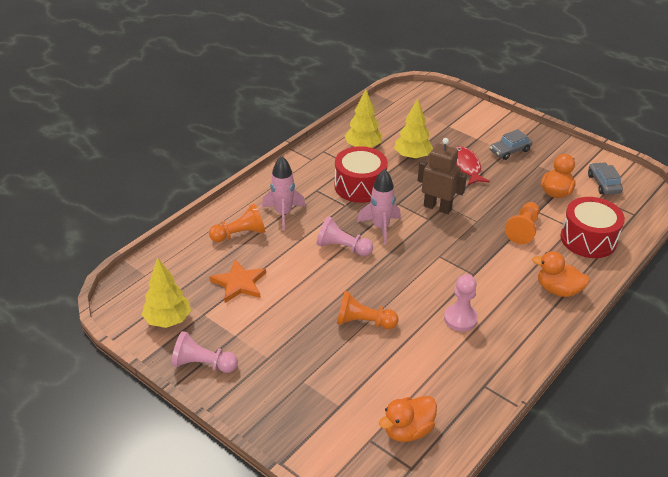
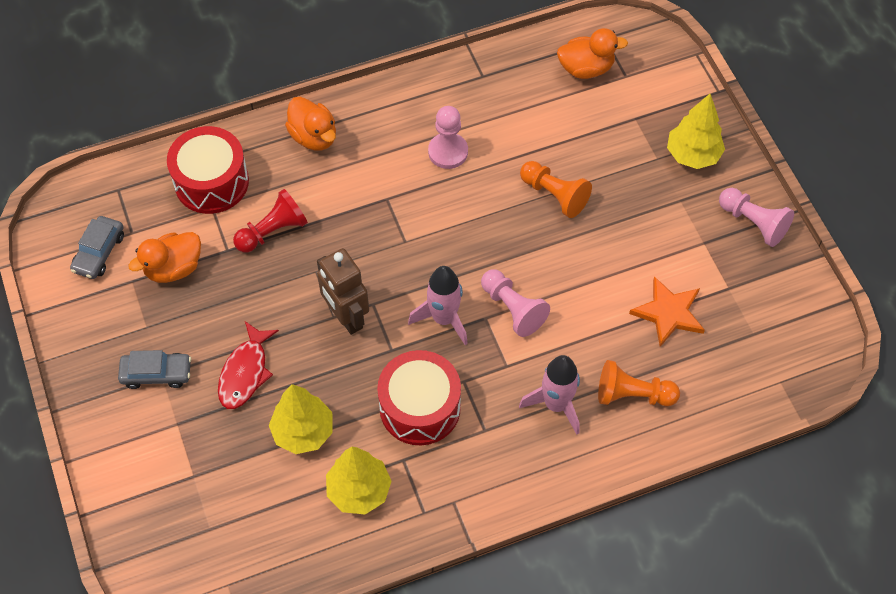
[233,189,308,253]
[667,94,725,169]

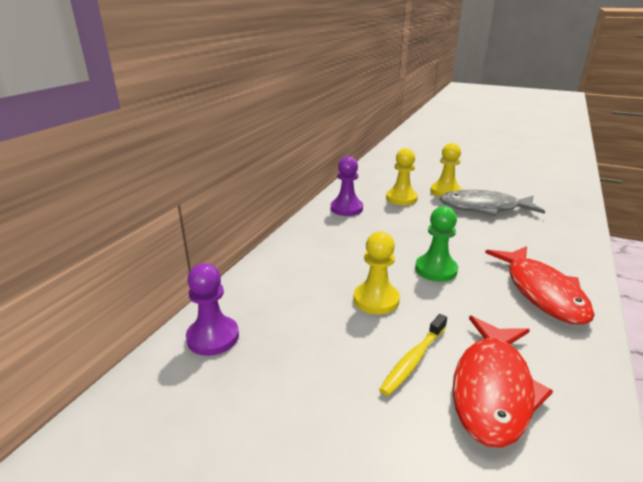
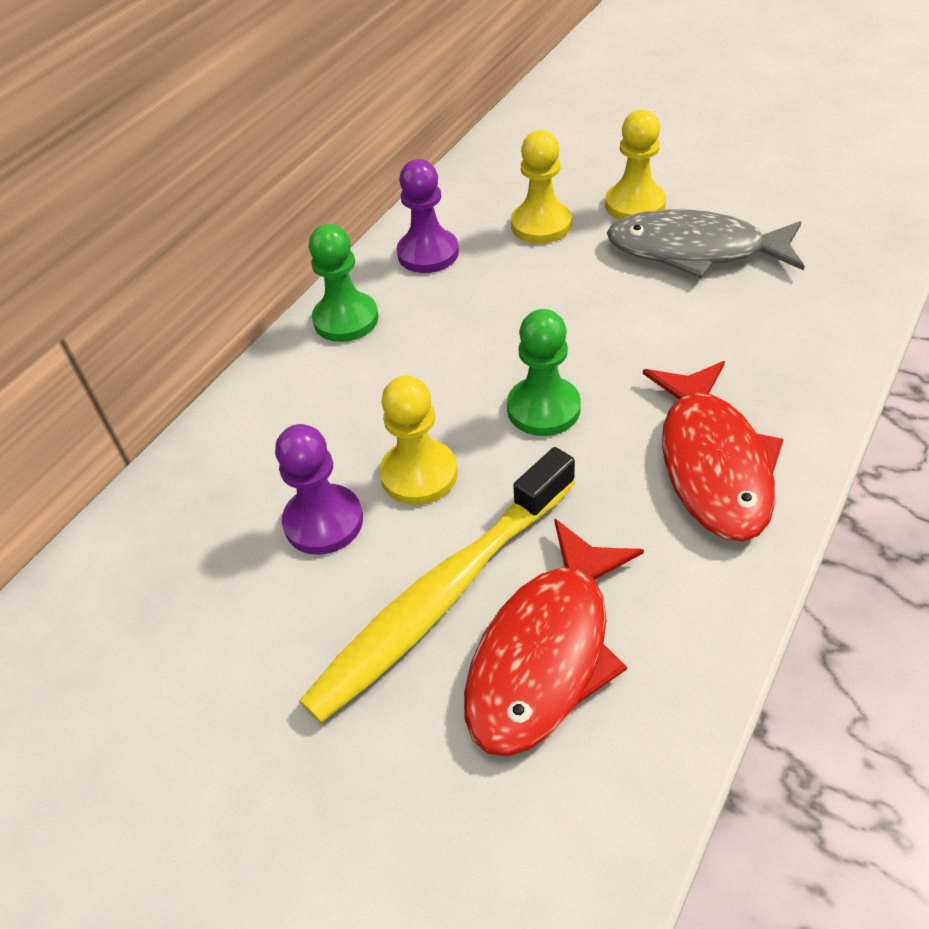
[275,424,363,555]
[299,447,575,723]
[309,224,378,342]

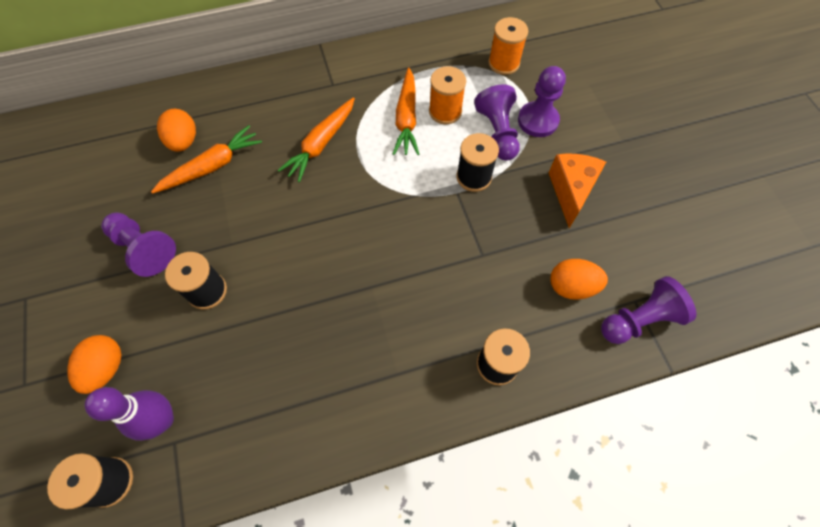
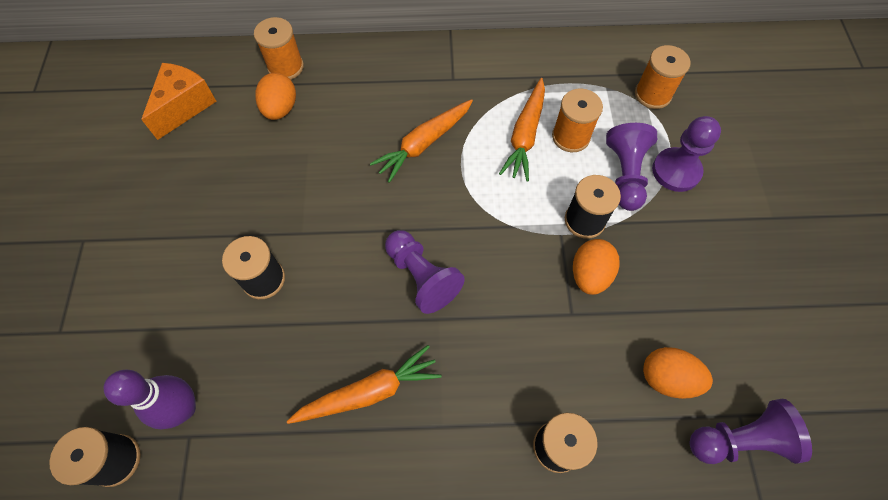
[141,63,217,140]
[254,17,304,80]
[287,345,442,424]
[385,230,465,314]
[573,239,620,295]

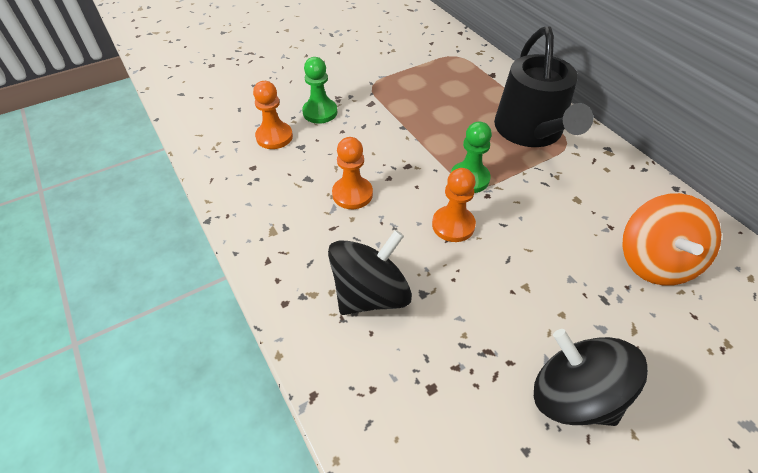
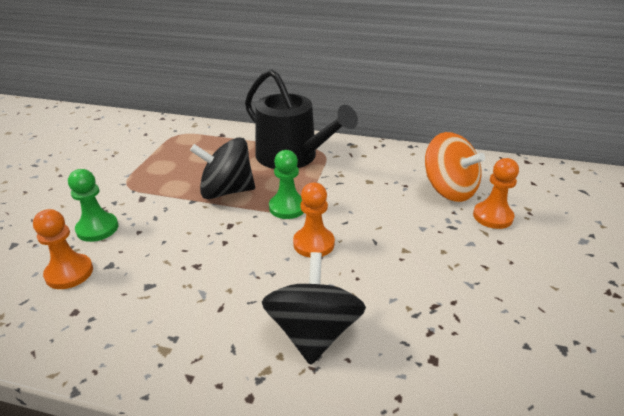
[190,137,255,199]
[473,158,519,229]

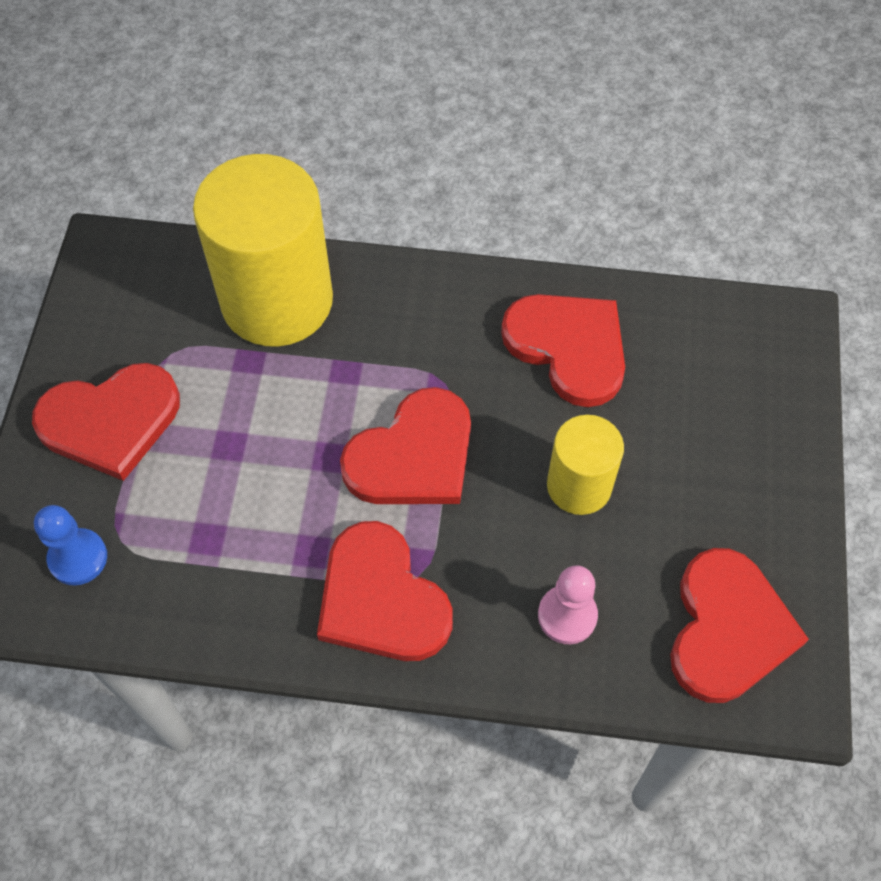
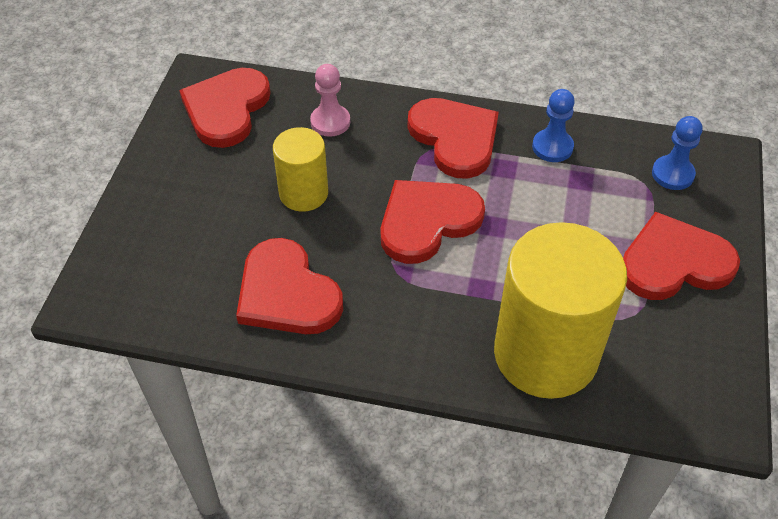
[532,89,575,162]

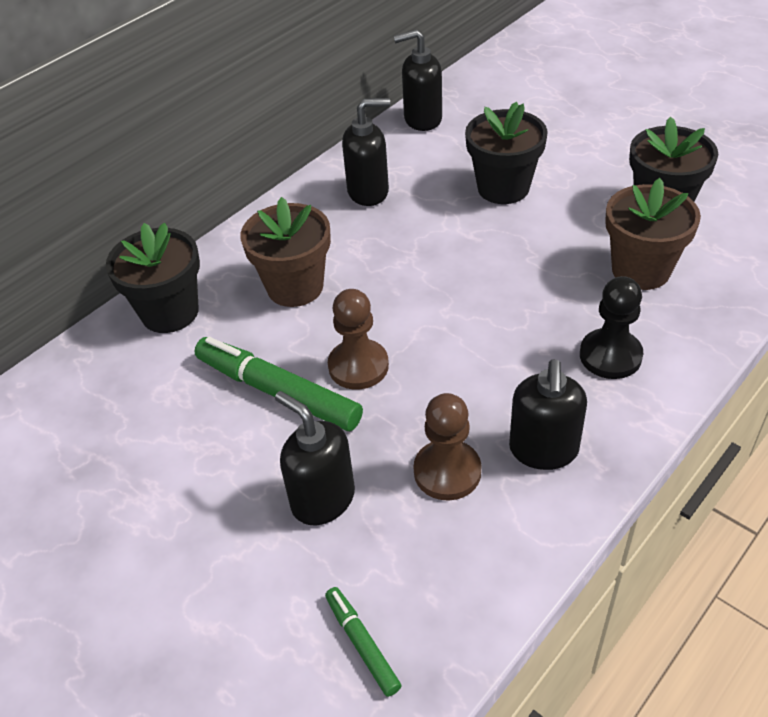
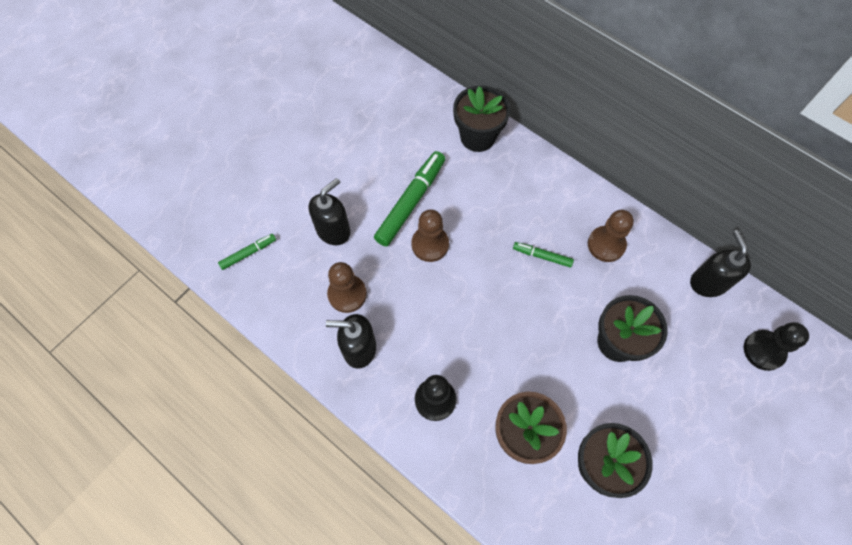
[513,242,574,268]
[588,210,634,262]
[744,322,809,371]
[240,197,331,307] (first image)

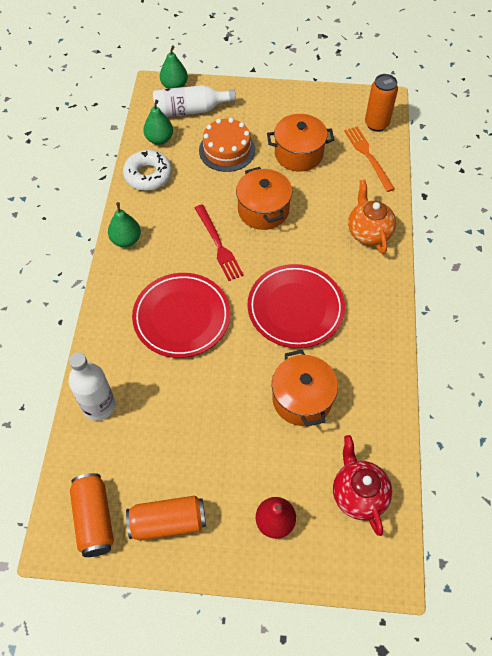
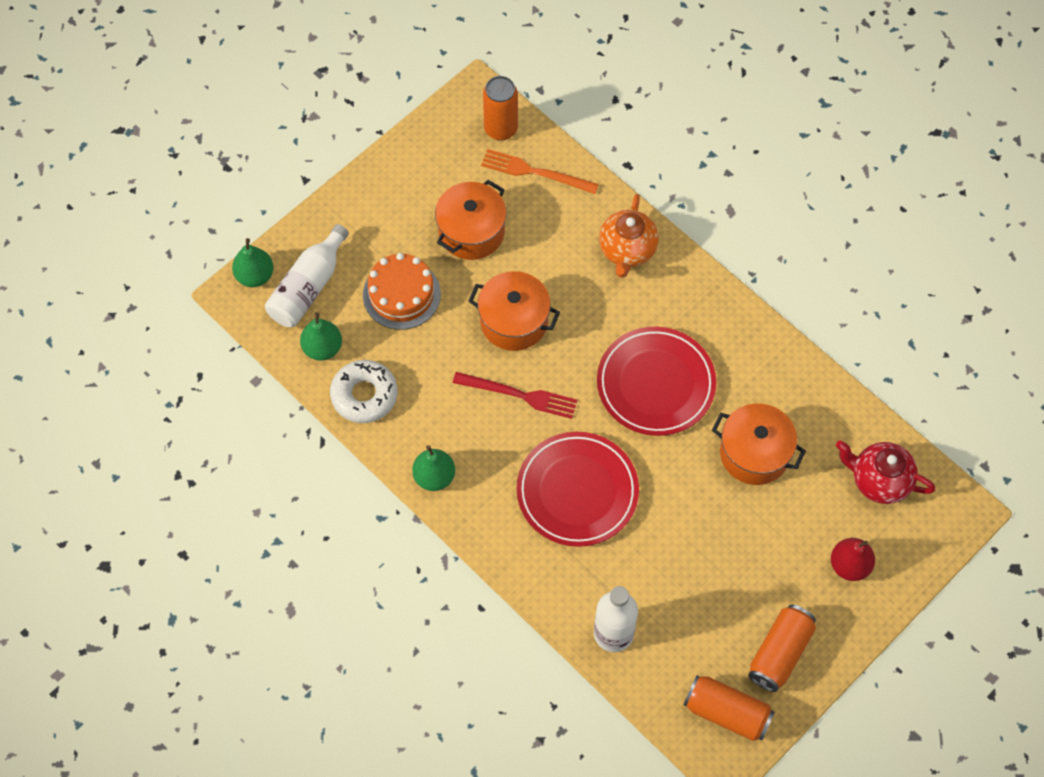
[599,194,659,278]

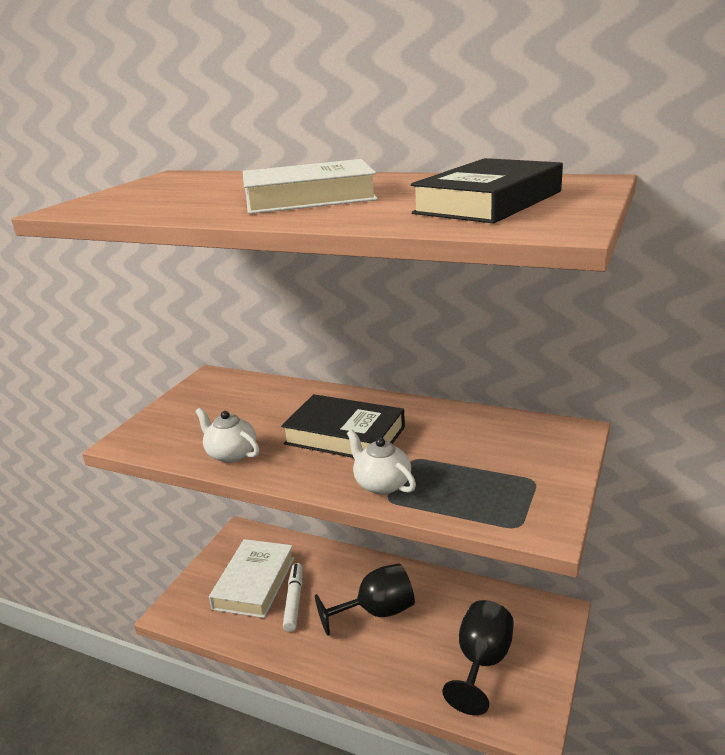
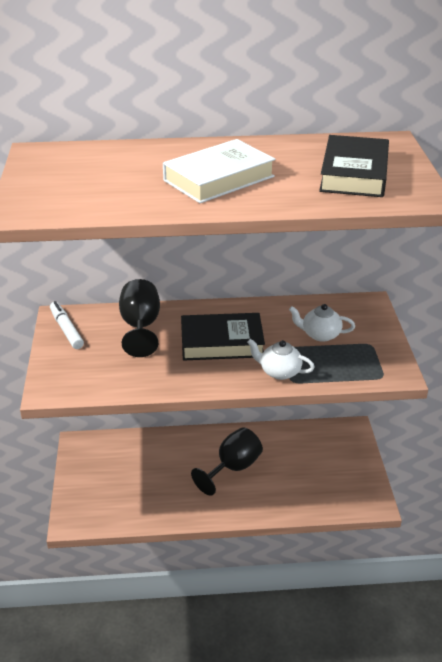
[50,301,84,349]
[119,279,160,357]
[289,304,355,342]
[209,539,294,618] (first image)

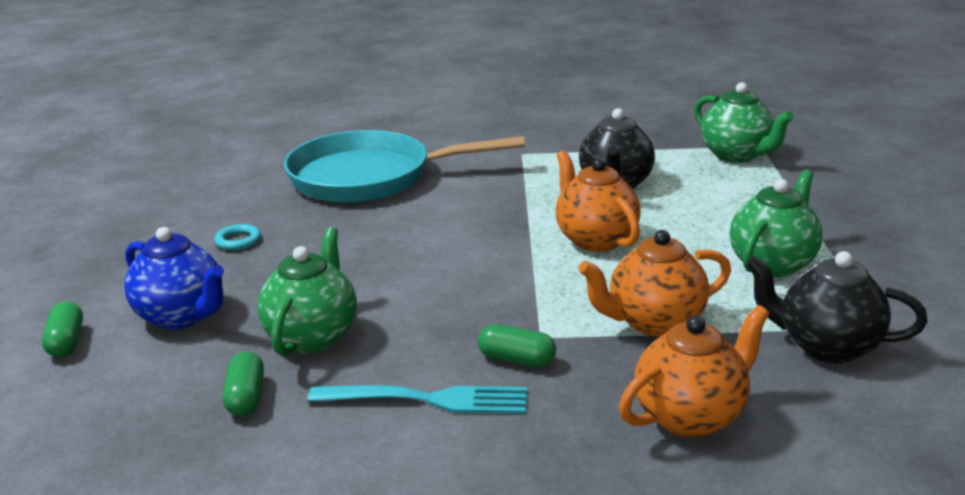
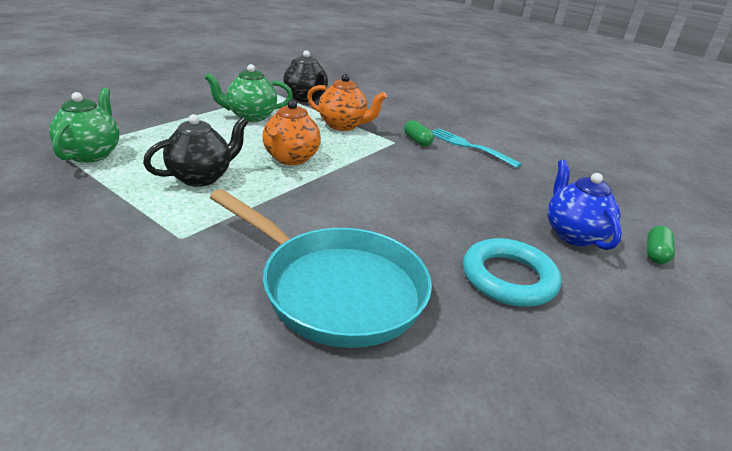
[463,238,562,307]
[222,351,264,416] (first image)
[257,227,357,356] (first image)
[619,305,770,438] (first image)

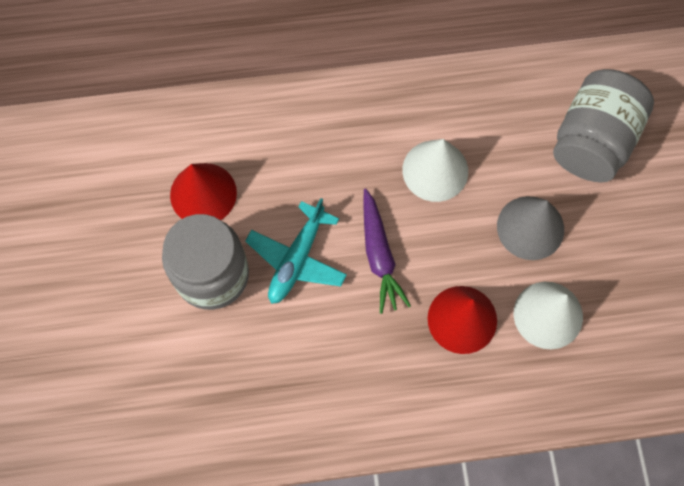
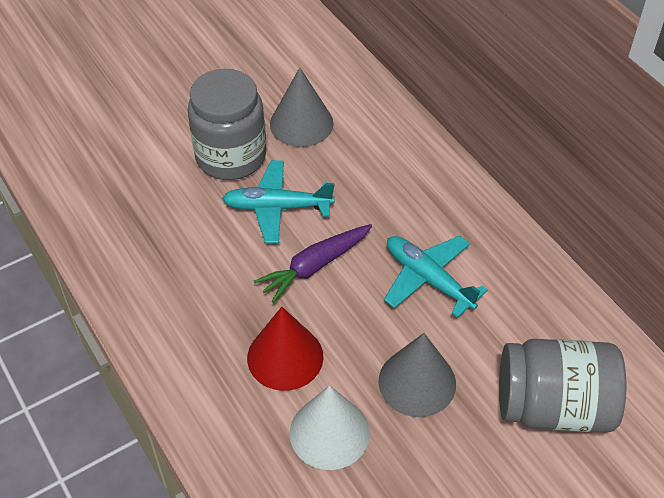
[270,67,334,147]
[384,236,488,318]

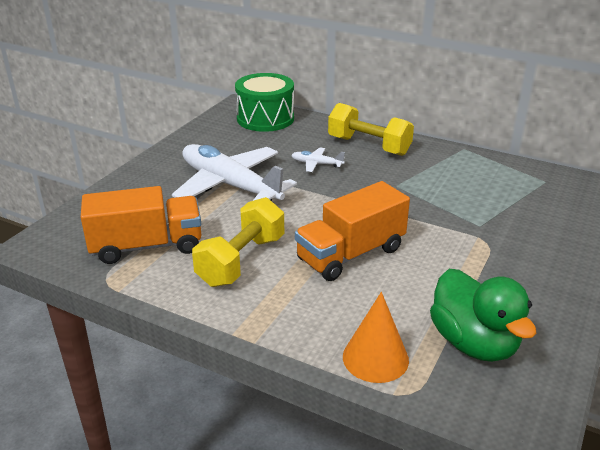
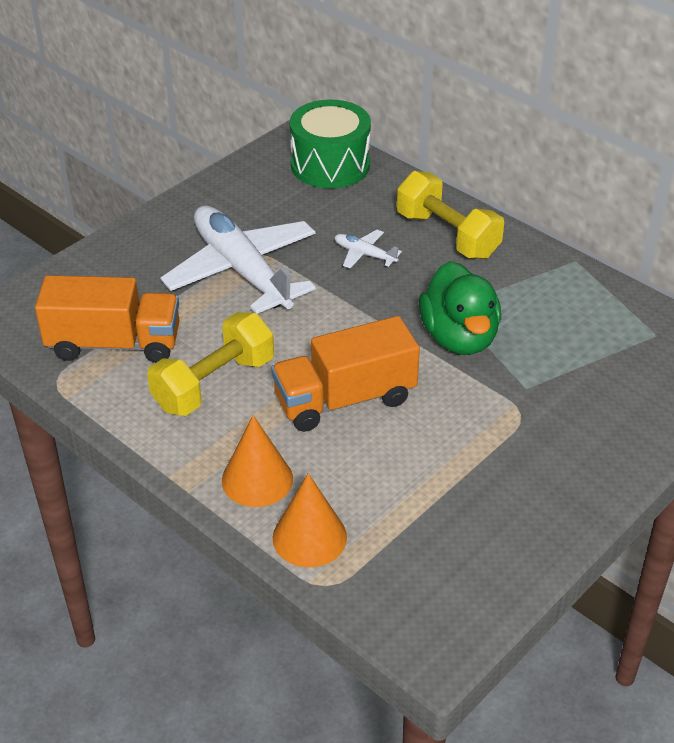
[222,415,293,507]
[419,261,501,355]

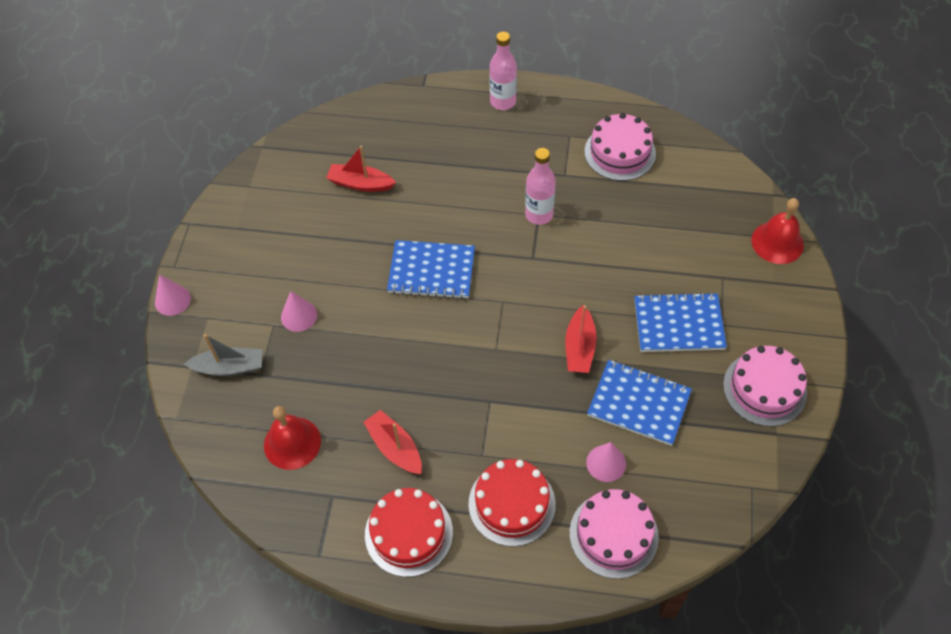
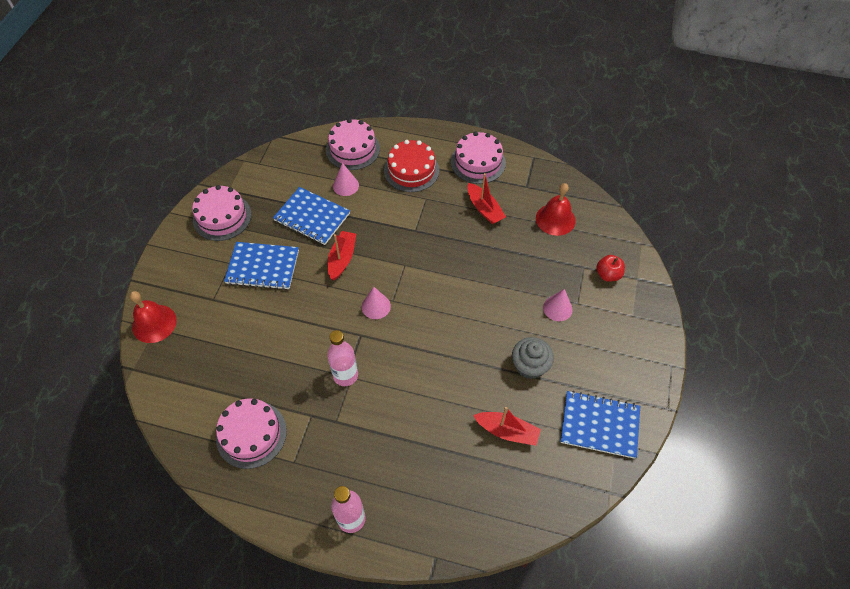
[362,287,391,319]
[451,132,506,184]
[512,337,554,379]
[560,391,640,459]
[596,255,625,282]

